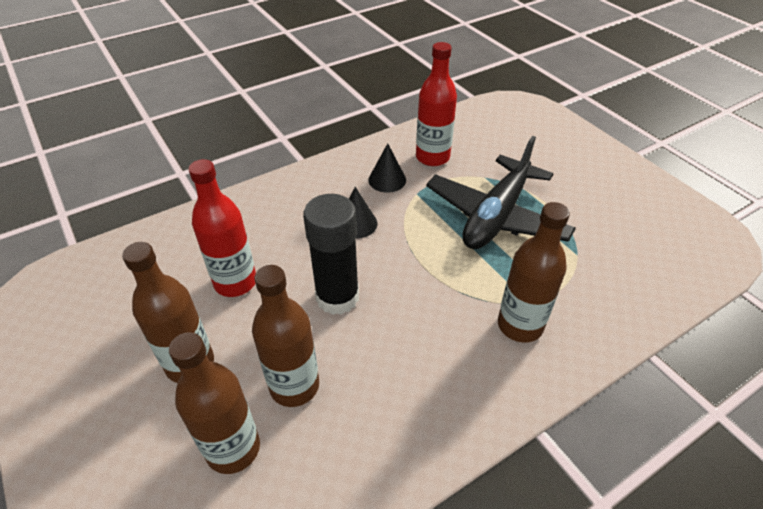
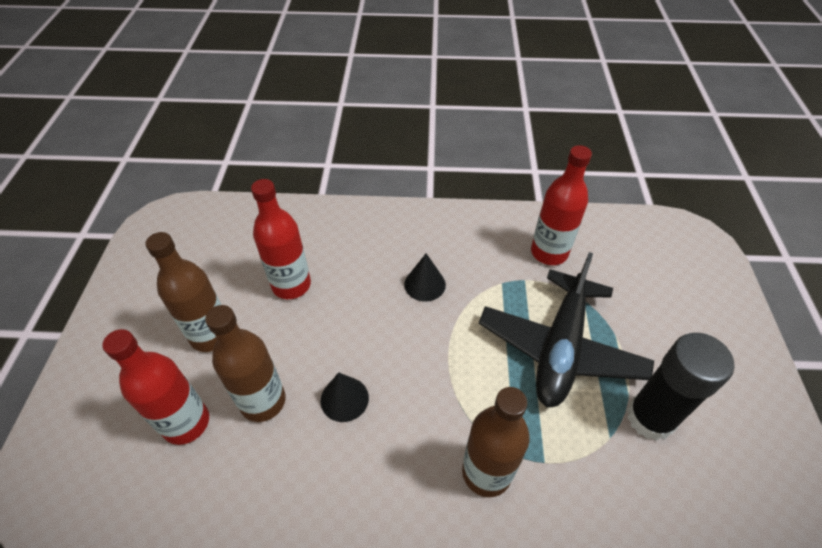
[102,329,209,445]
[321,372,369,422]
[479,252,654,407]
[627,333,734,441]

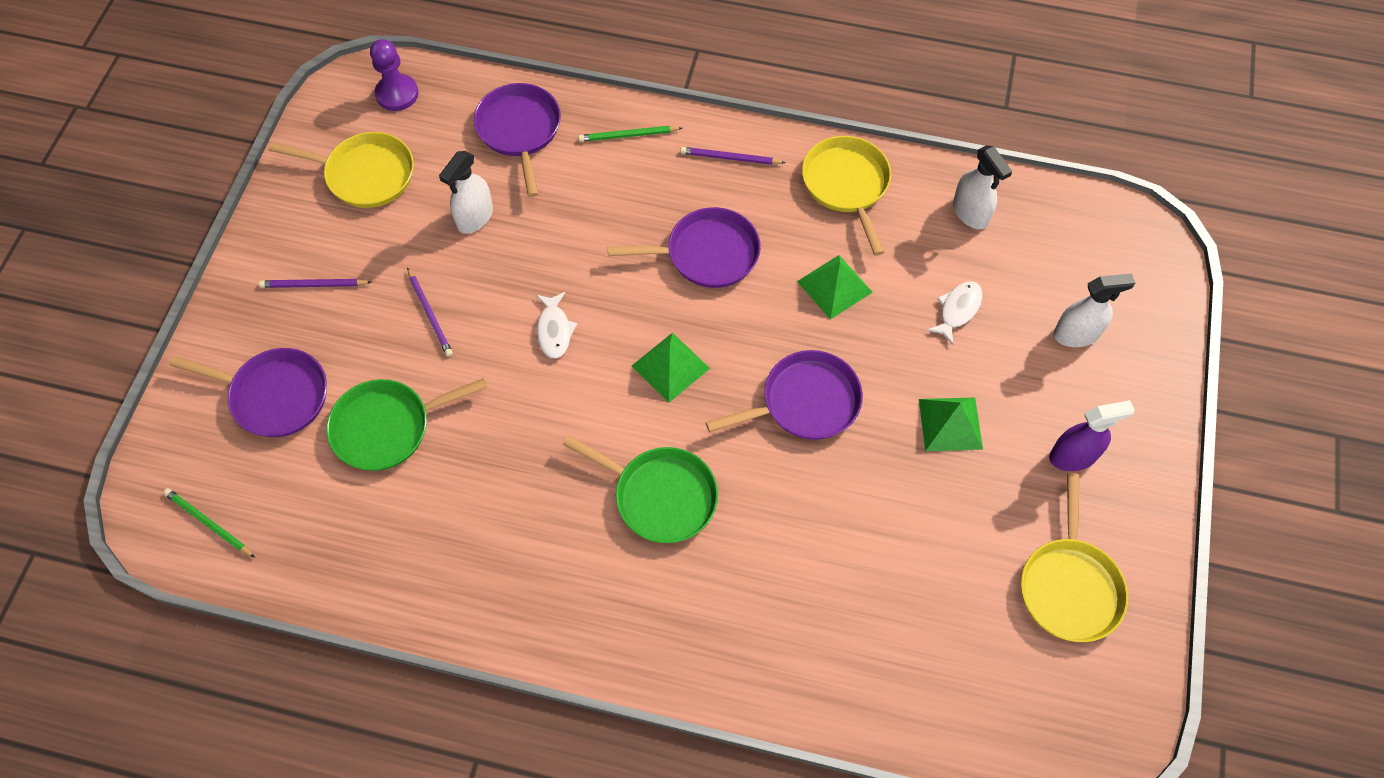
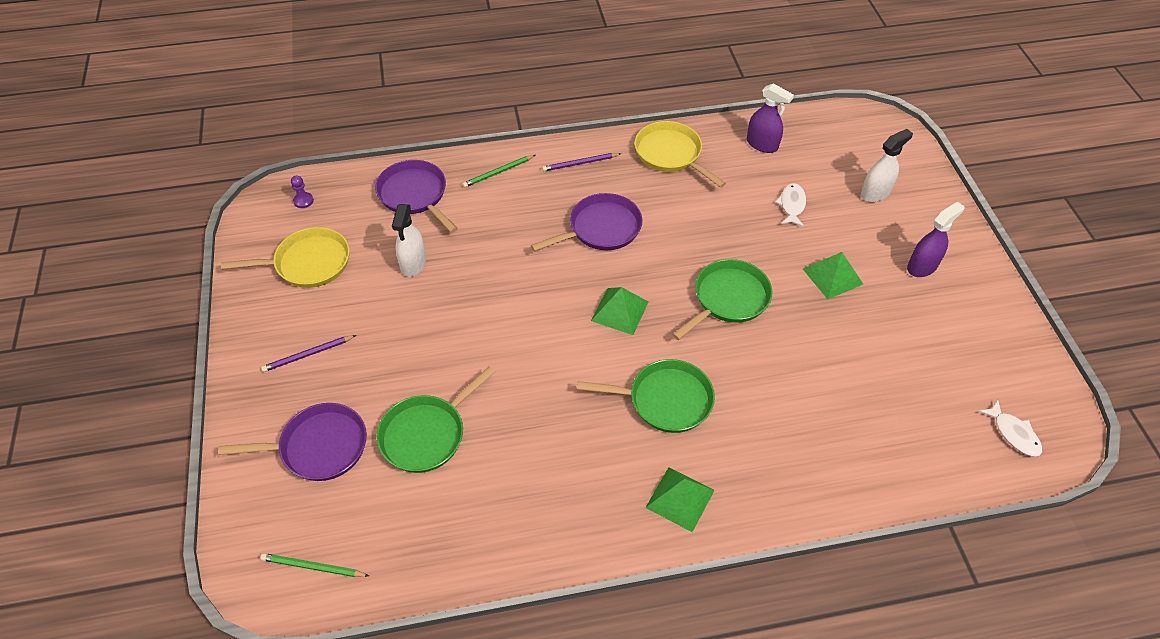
[291,175,314,208]
[645,467,715,532]
[672,259,773,340]
[747,83,794,153]
[978,399,1042,457]
[407,267,453,357] (first image)
[1021,473,1128,642] (first image)

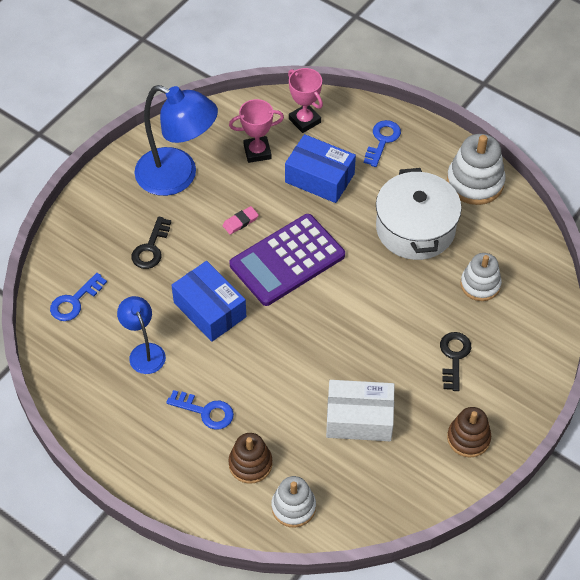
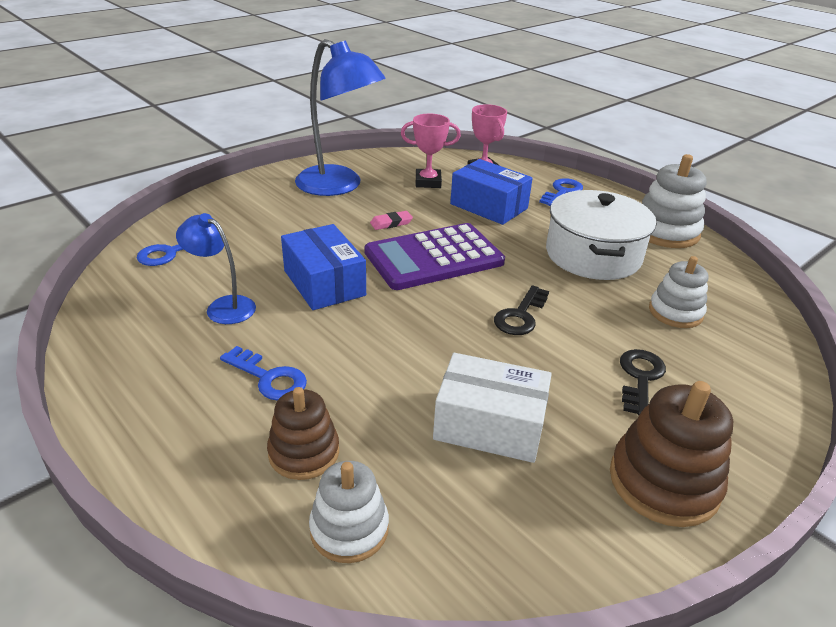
[176,213,256,324]
[494,285,549,335]
[610,381,733,527]

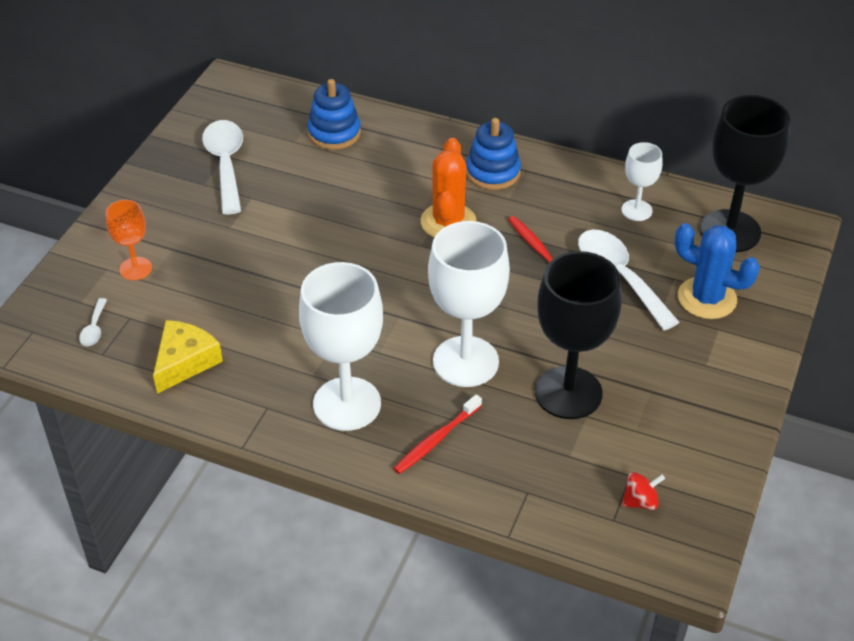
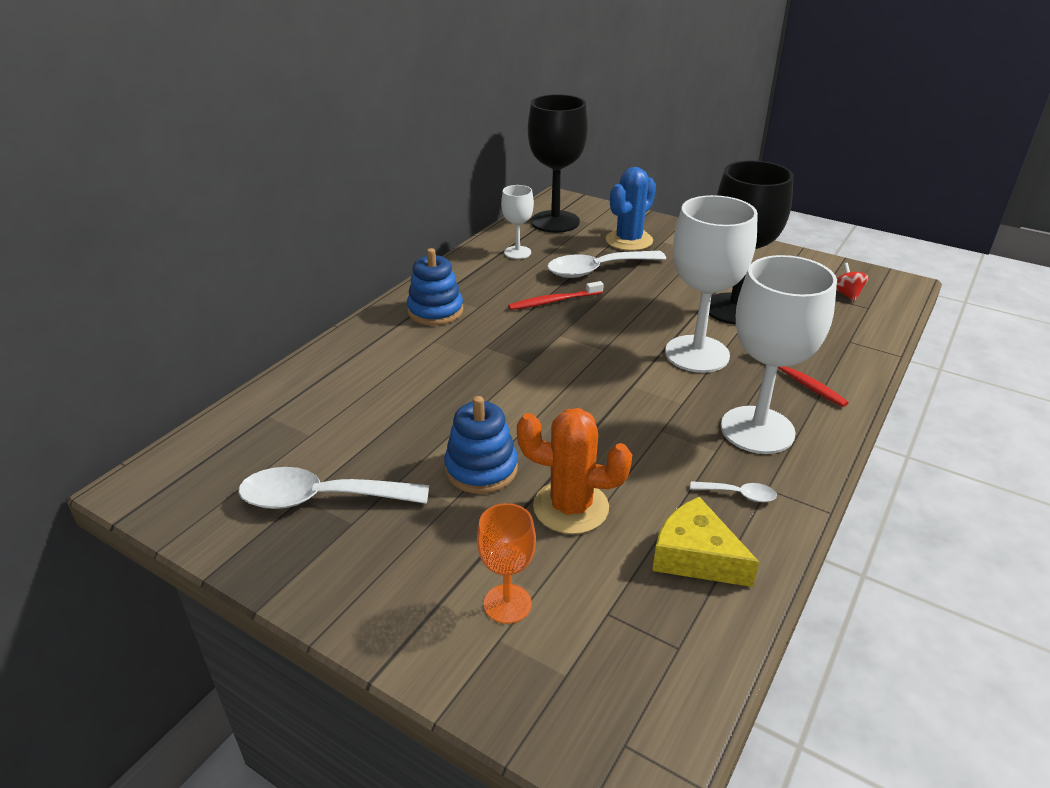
[444,396,518,494]
[517,408,632,534]
[690,481,777,502]

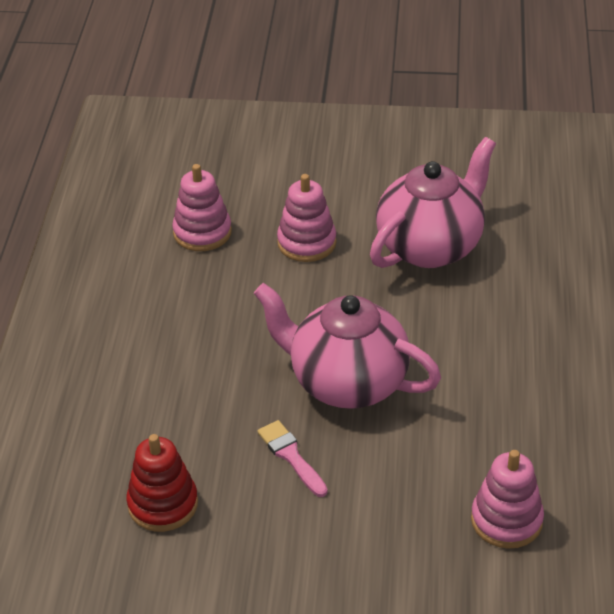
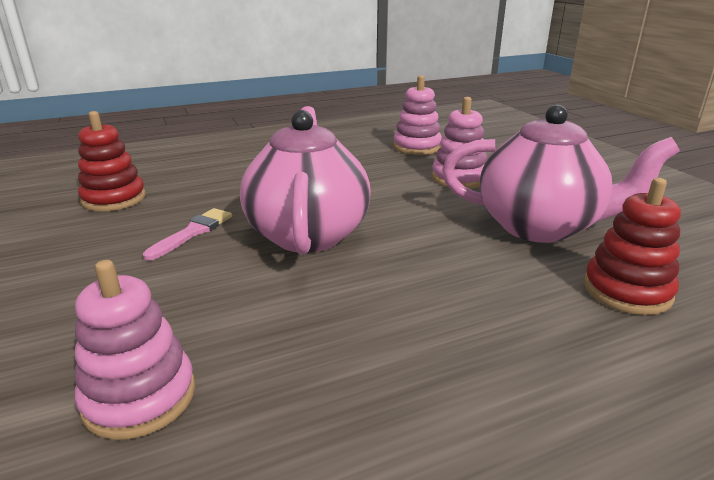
[584,178,681,315]

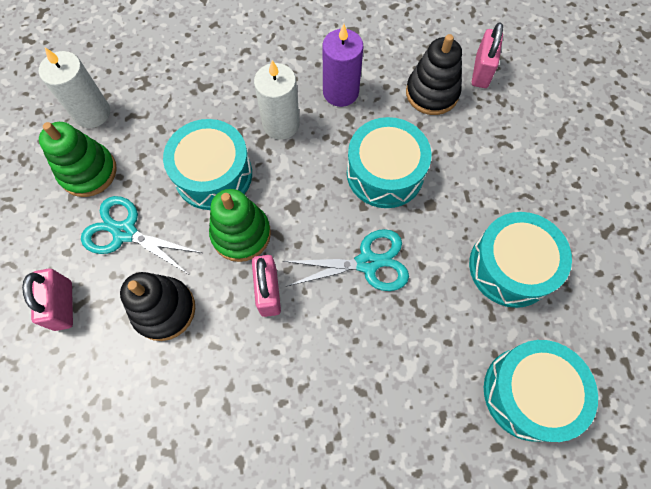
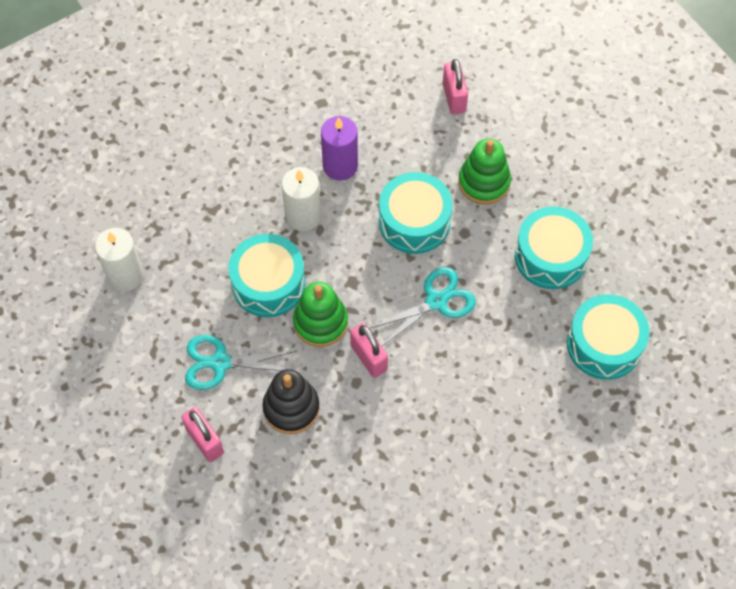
[458,139,511,205]
[406,34,462,115] (first image)

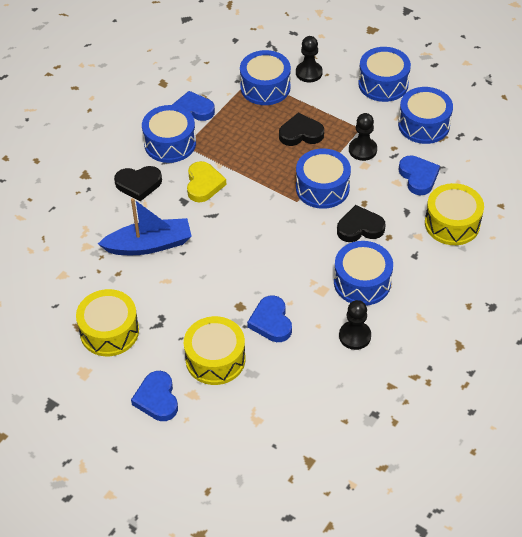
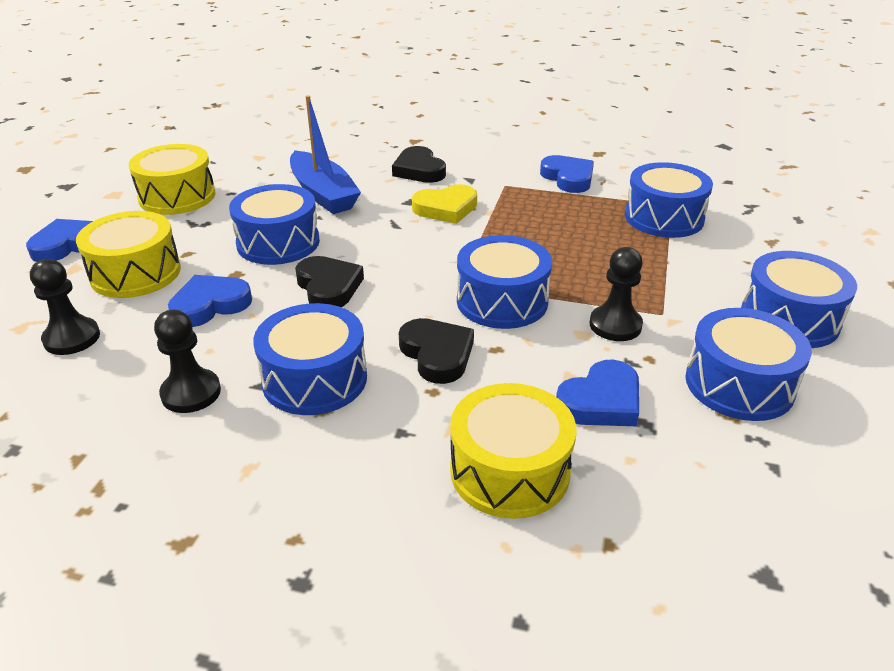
[30,259,100,355]
[229,184,320,265]
[295,256,364,307]

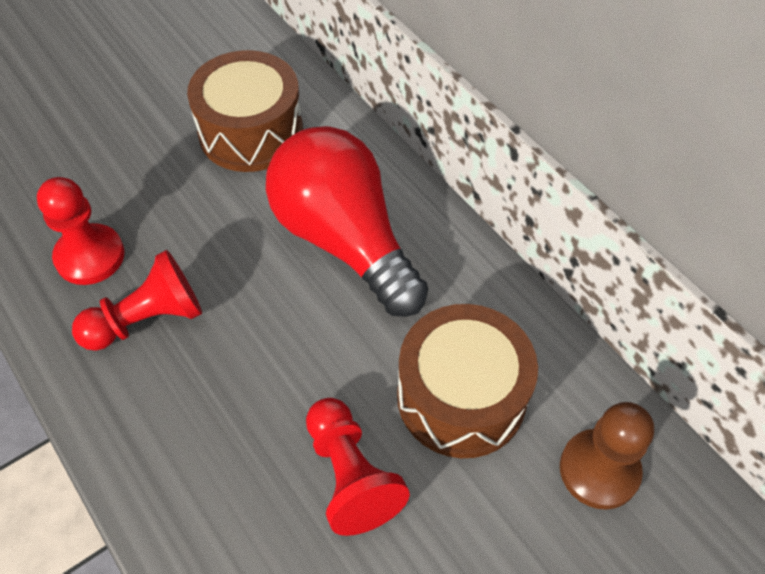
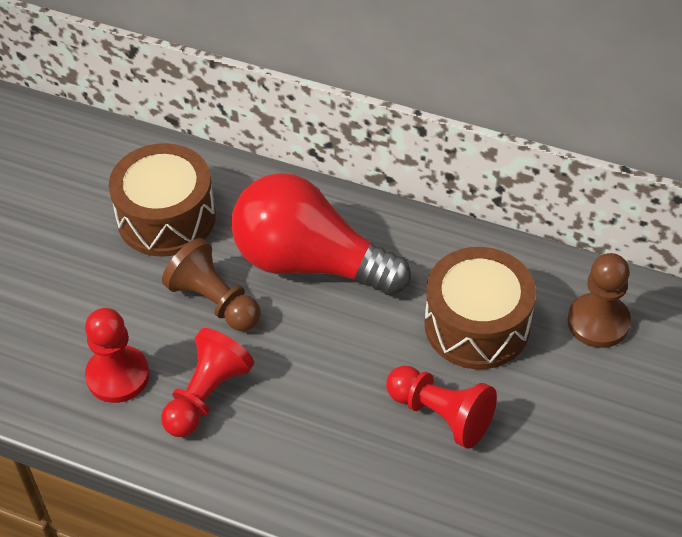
[162,238,261,331]

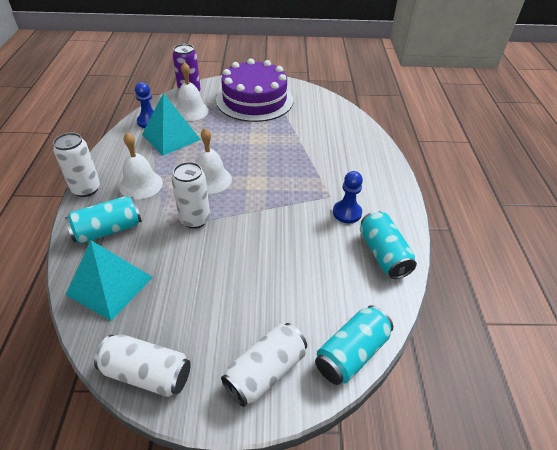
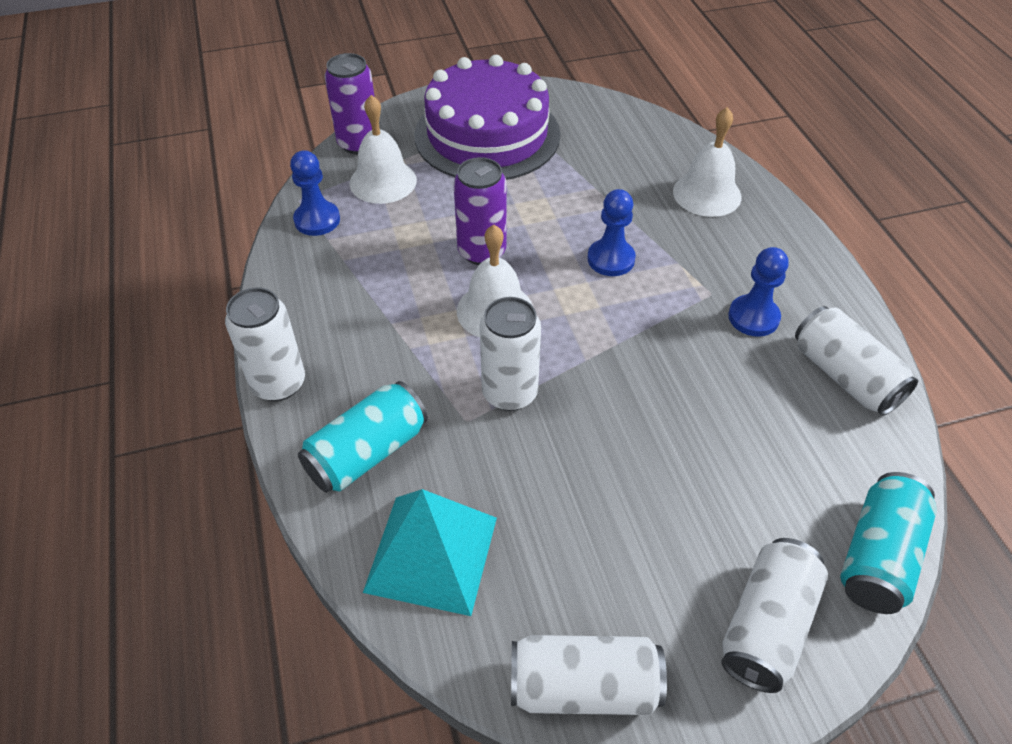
[453,157,506,265]
[587,189,636,276]
[673,107,741,217]
[795,306,918,416]
[142,93,201,156] (first image)

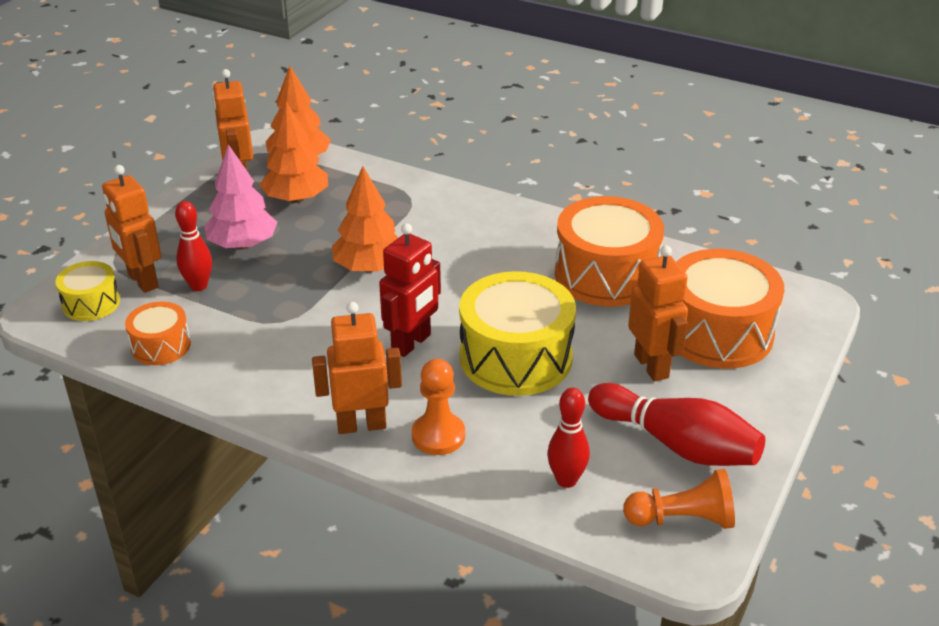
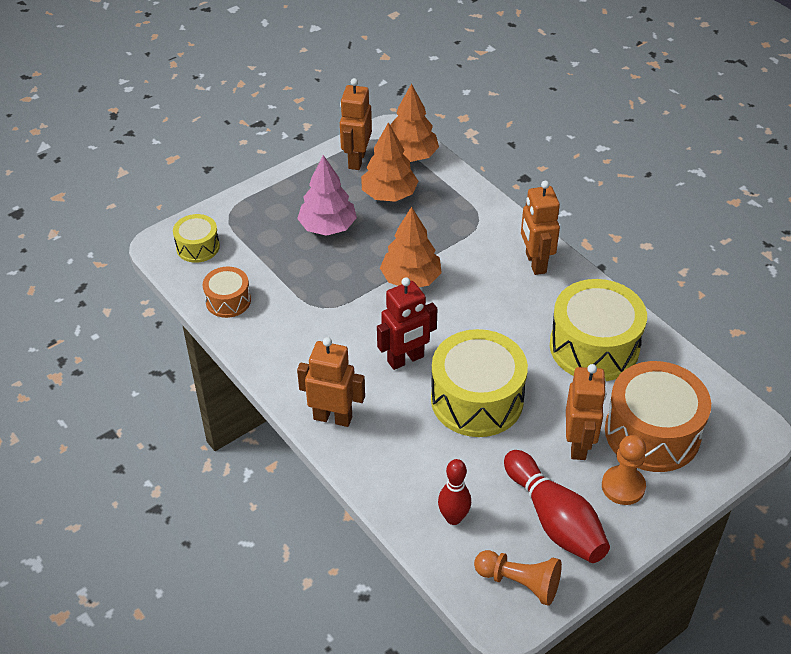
[521,181,560,275]
[550,279,647,381]
[602,435,646,505]
[175,201,212,291] (first image)

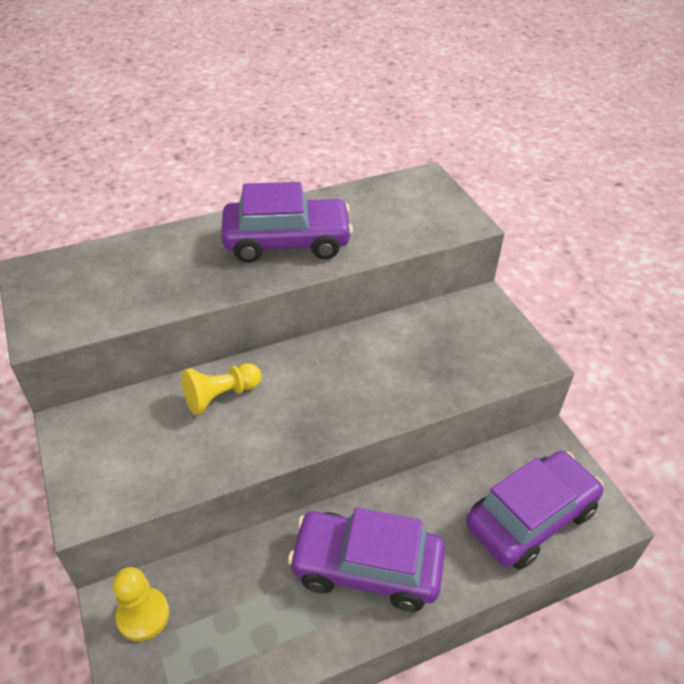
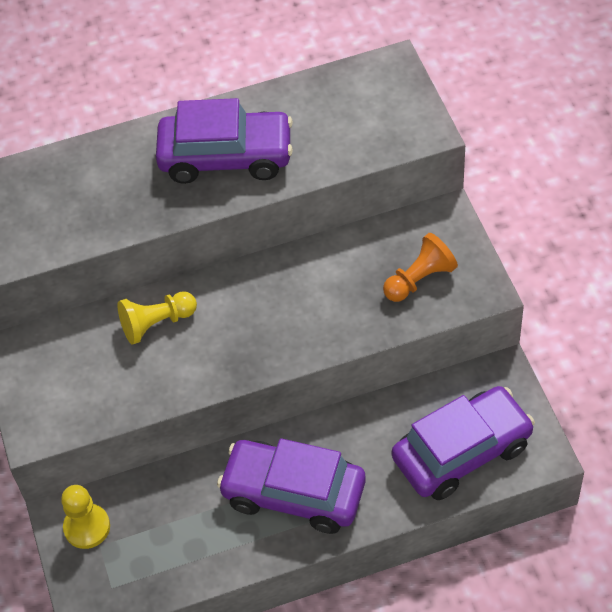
[383,233,458,302]

